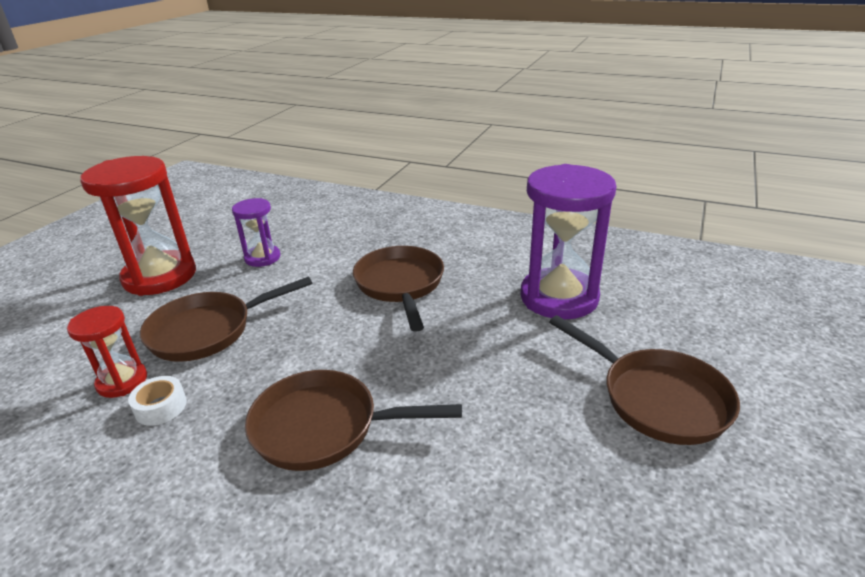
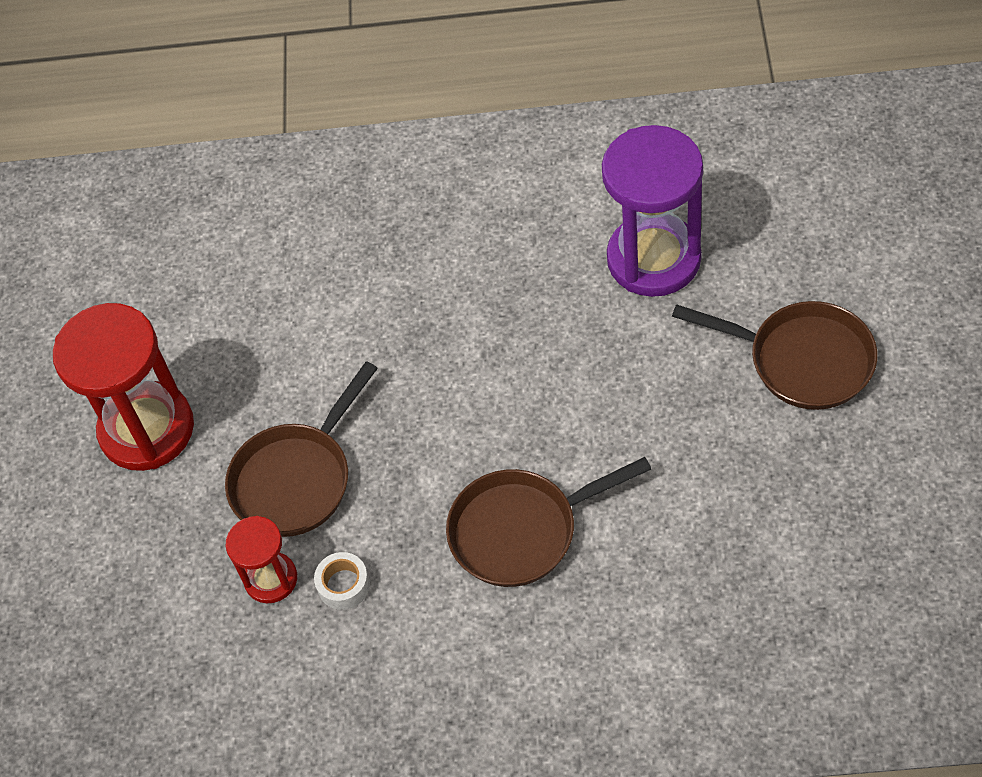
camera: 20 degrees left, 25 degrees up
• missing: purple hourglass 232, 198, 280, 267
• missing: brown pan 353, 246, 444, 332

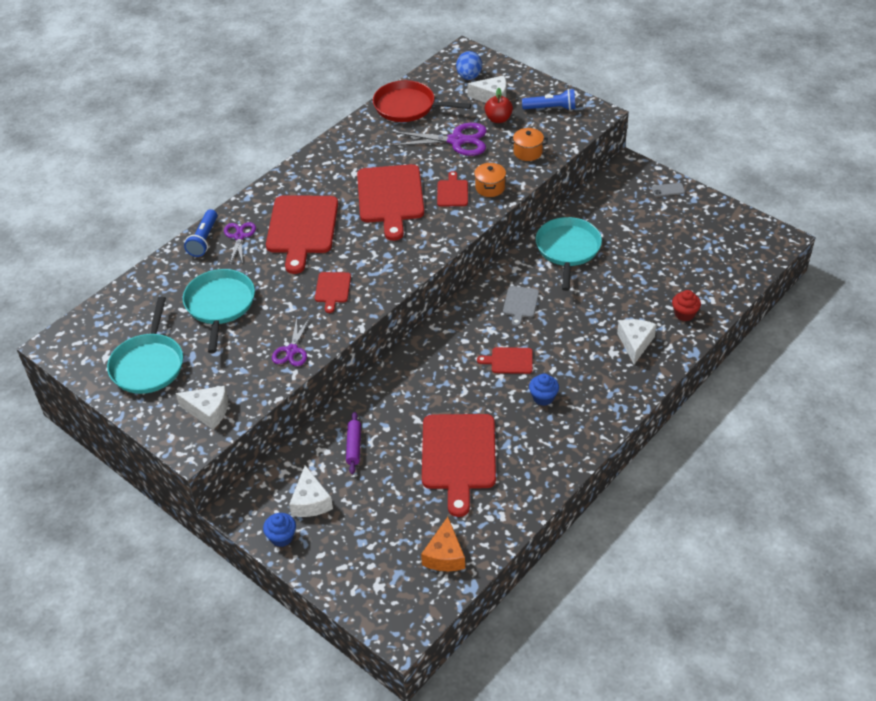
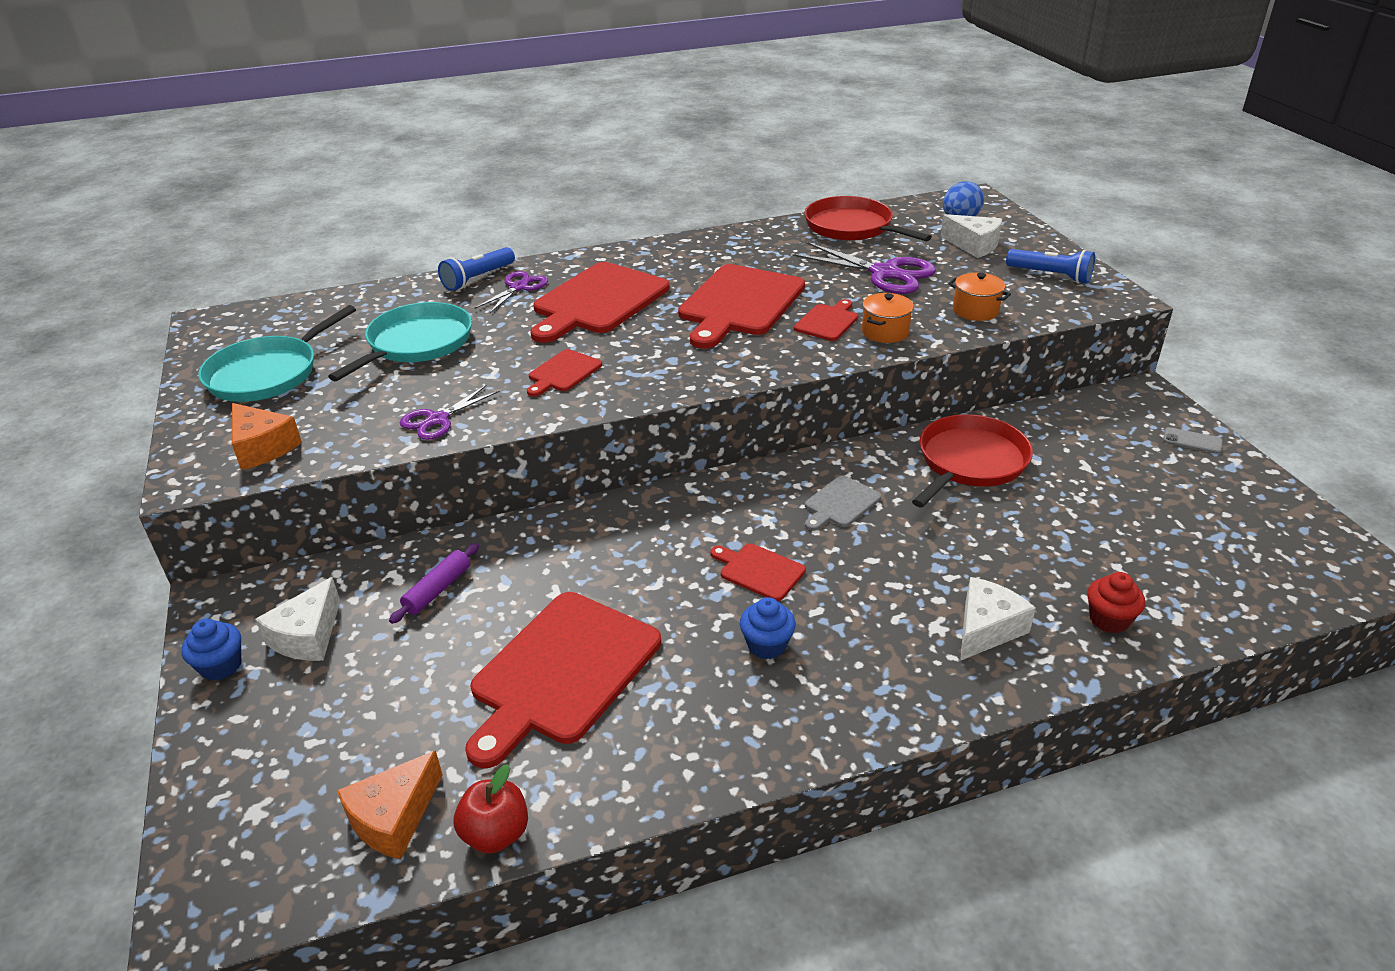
camera: 30 degrees right, 10 degrees down
• relocated: red apple 485, 88, 513, 123 to 454, 764, 528, 854
• colour: turquoise pan 536, 217, 602, 291 to red pan 912, 414, 1033, 508
• colour: white cheese 176, 386, 228, 429 to orange cheese 232, 403, 302, 470

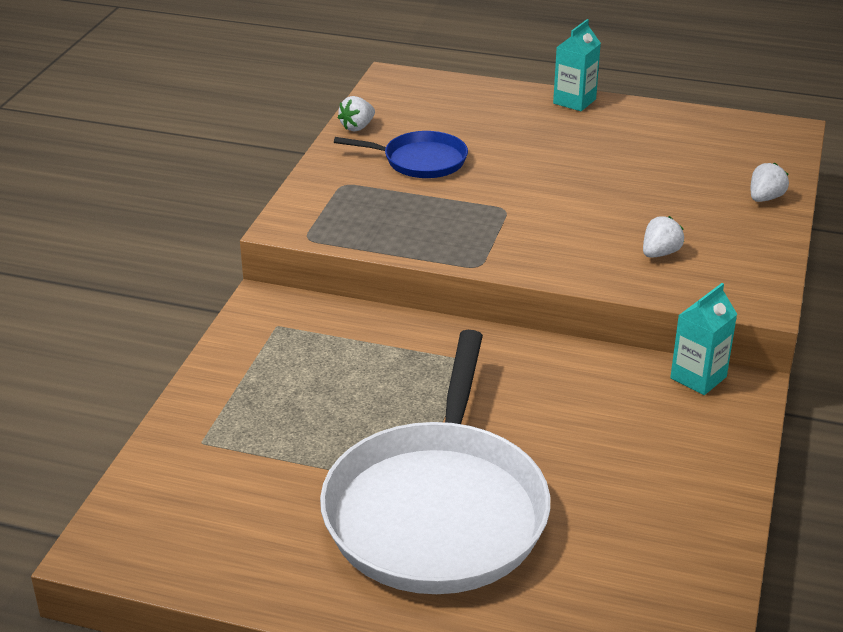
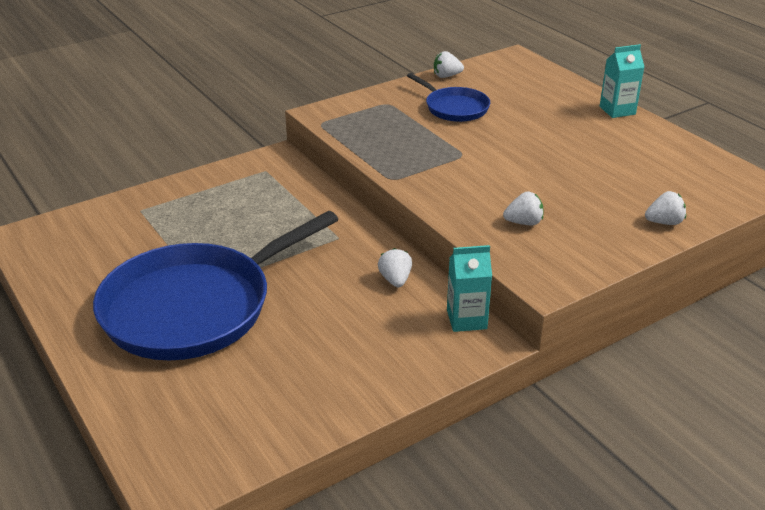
camera: 40 degrees right, 0 degrees up
• colour: white pan 320, 330, 550, 594 to blue pan 93, 211, 339, 360
• appeared: white strawberry 378, 248, 412, 287

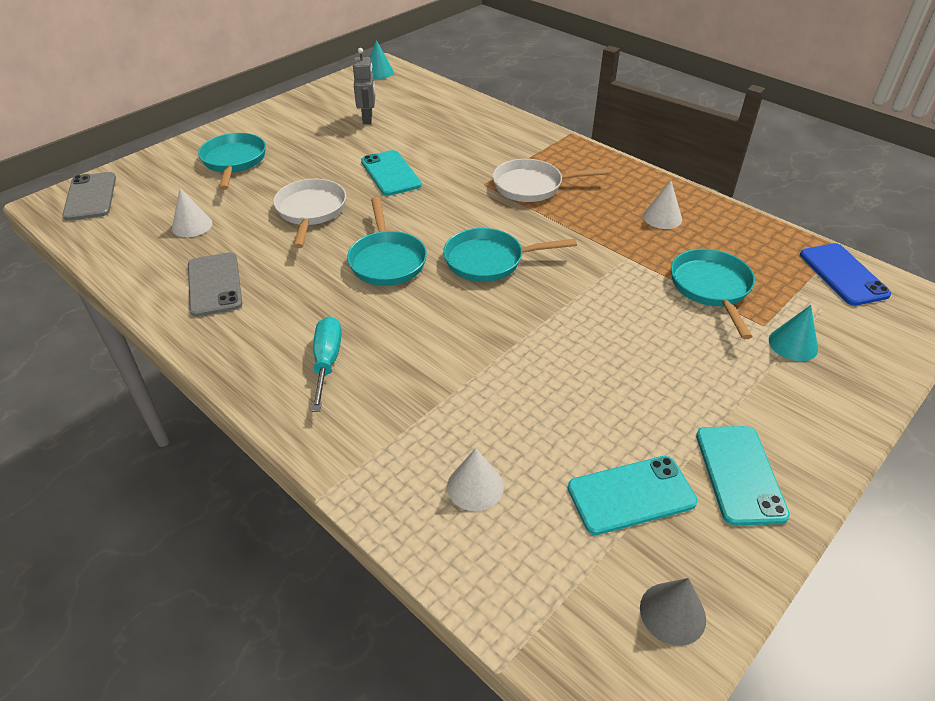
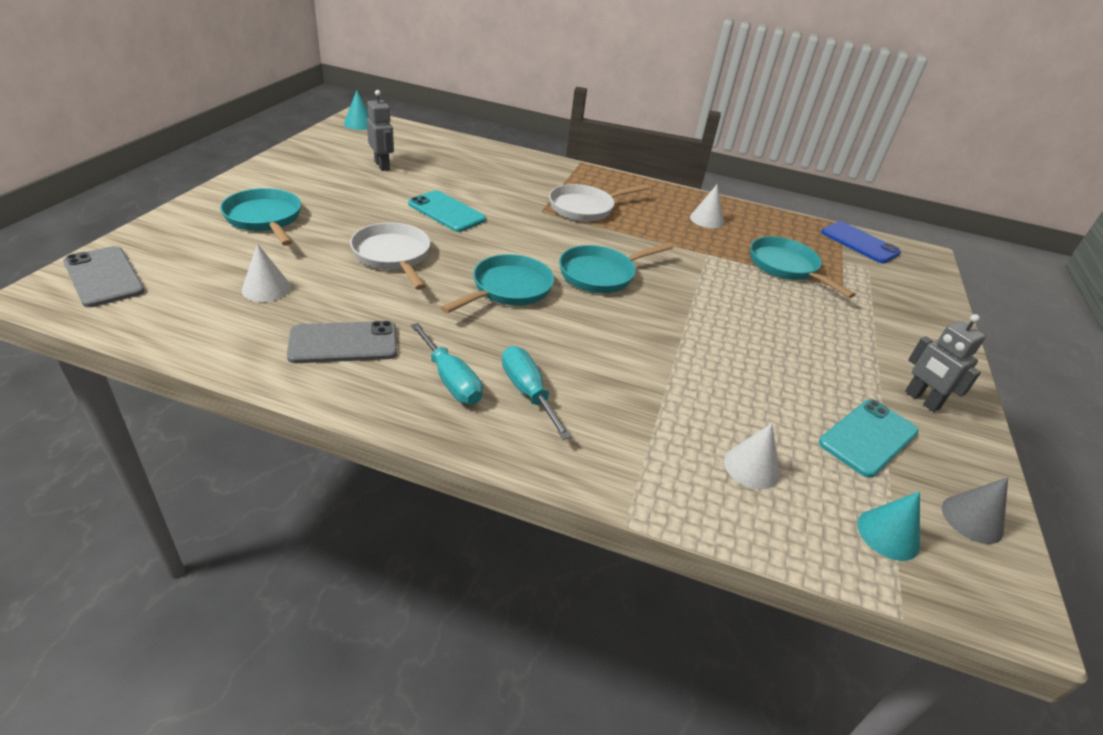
camera: 30 degrees left, 5 degrees down
• spun: turquoise pan 347, 197, 427, 286 = 441, 254, 554, 313 105 degrees counterclockwise
• spun: grey phone 188, 252, 242, 317 = 287, 321, 397, 363 60 degrees counterclockwise
• relocated: turquoise cone 769, 305, 818, 361 to 857, 491, 920, 561
• exchanged: turquoise phone 696, 426, 790, 525 to grey robot 905, 314, 986, 412
• appeared: turquoise screwdriver 411, 323, 483, 404

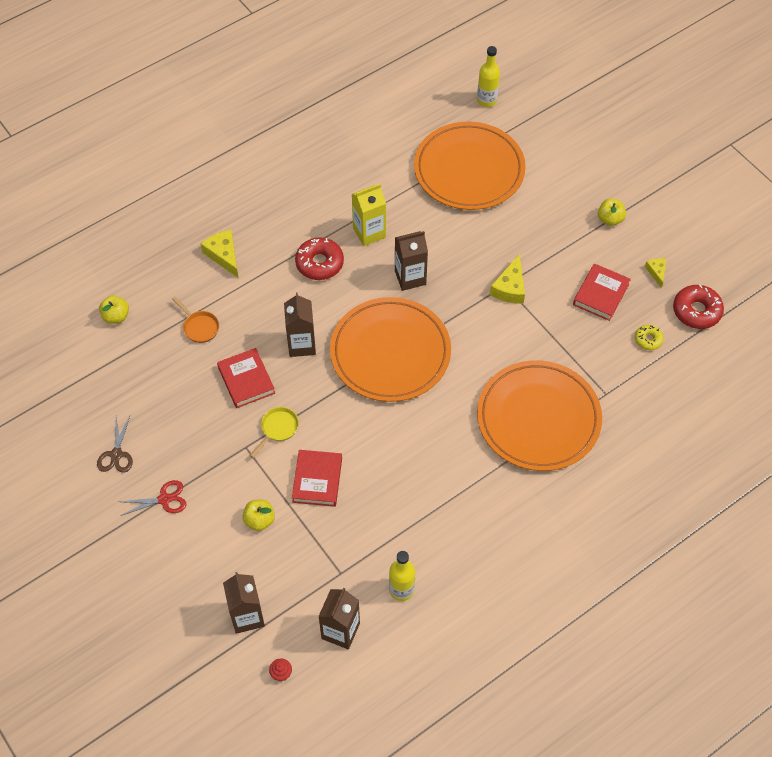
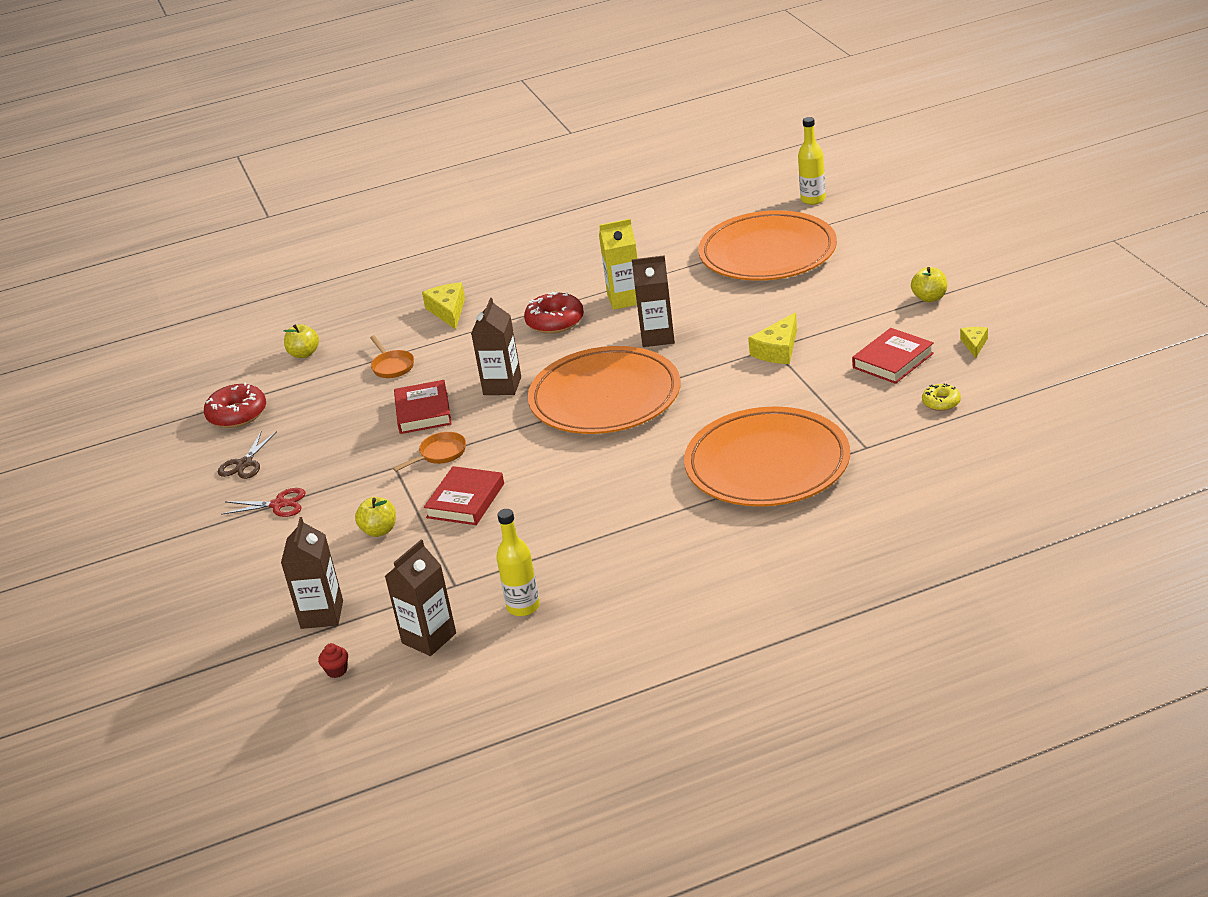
camera: 20 degrees right, 25 degrees down
• relocated: red donut 673, 284, 724, 329 to 204, 382, 266, 428
• colour: yellow pan 250, 407, 299, 458 to orange pan 393, 432, 466, 471

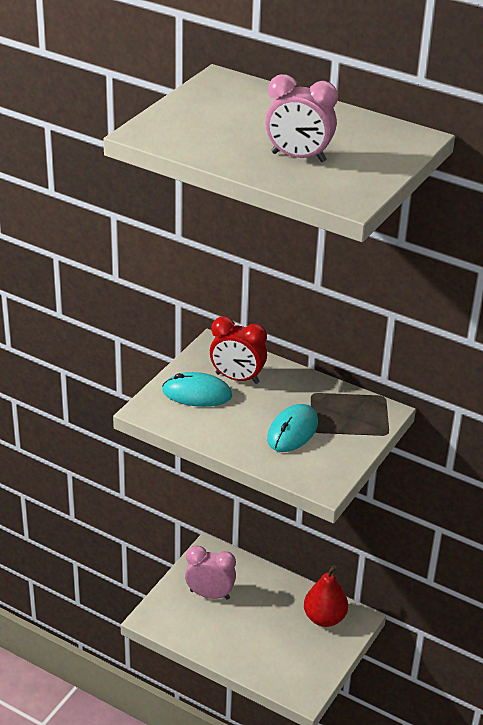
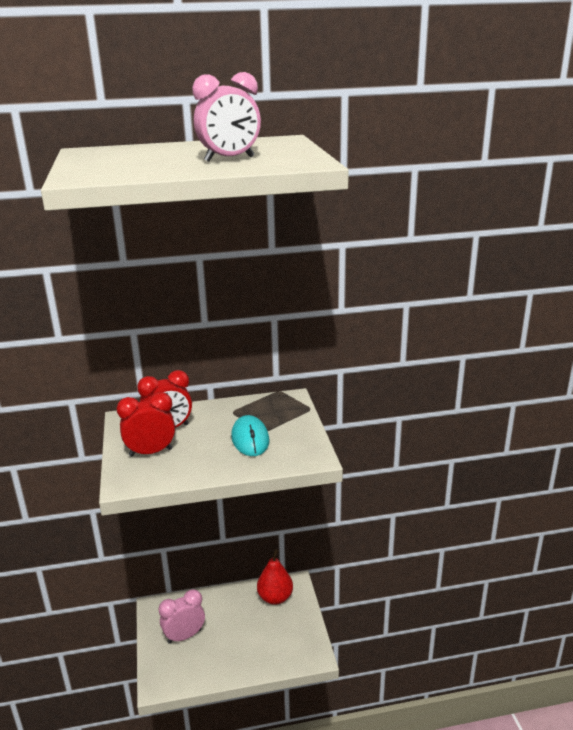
camera: 40 degrees left, 10 degrees down
• exchanged: turquoise mouse 162, 372, 232, 407 to red clock 117, 392, 175, 457

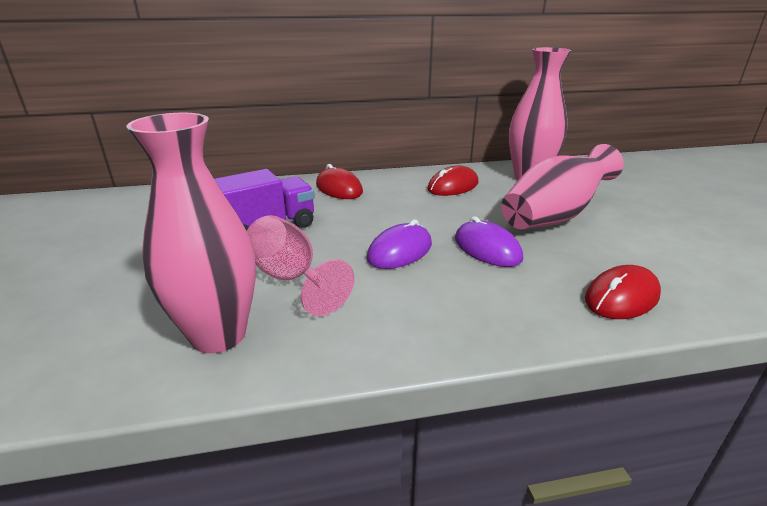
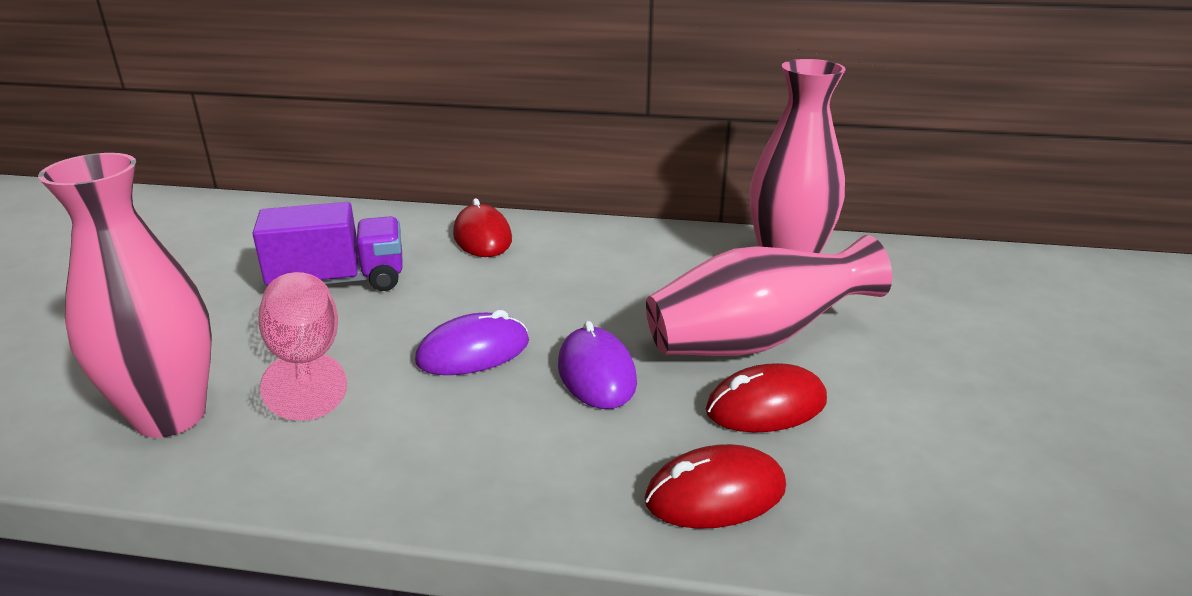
camera: 20 degrees right, 0 degrees up
• relocated: red mouse 427, 166, 478, 196 to 706, 363, 827, 433

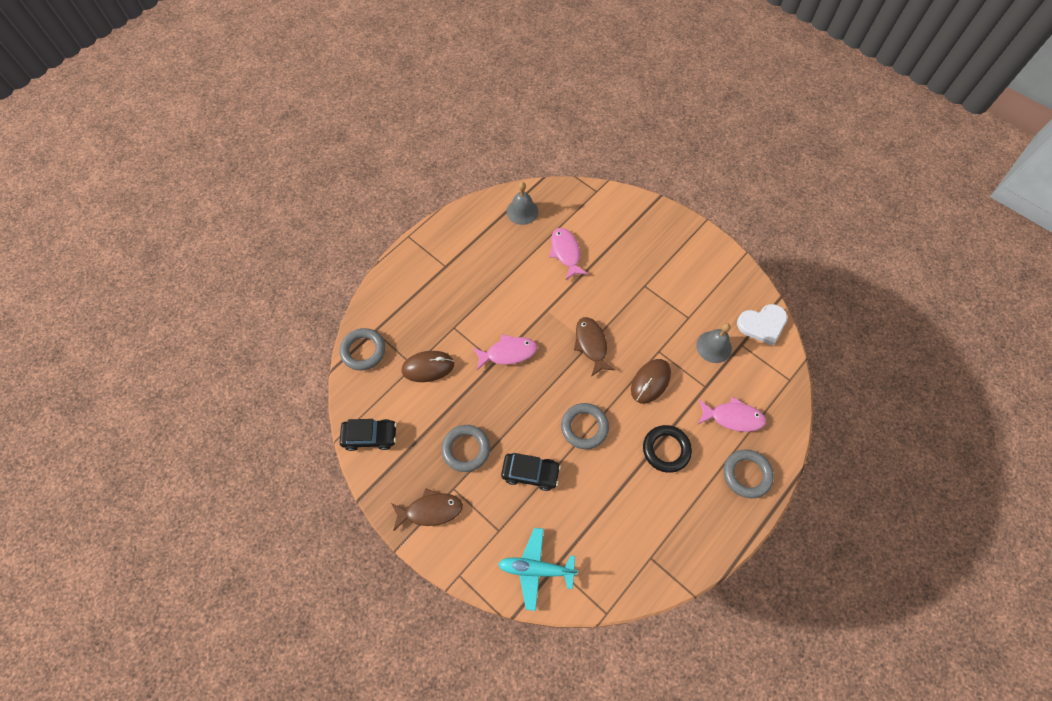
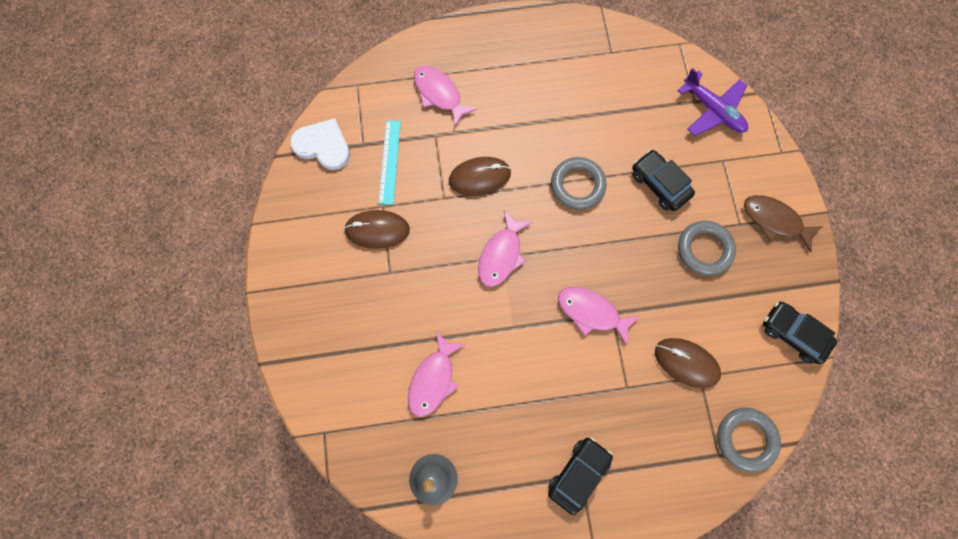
camera: 140 degrees left, 10 degrees up
• colour: brown fish 574, 317, 615, 377 to pink fish 478, 211, 532, 287
• exchanged: grey bell 696, 323, 732, 363 to turquoise ruler 378, 120, 401, 205
• missing: black ring 643, 425, 692, 473
• missing: grey ring 724, 449, 774, 498
• colour: turquoise plane 498, 528, 578, 611 to purple plane 678, 68, 748, 136
• appeared: brown mouse 344, 210, 410, 249
• appeared: black car 548, 437, 613, 515

